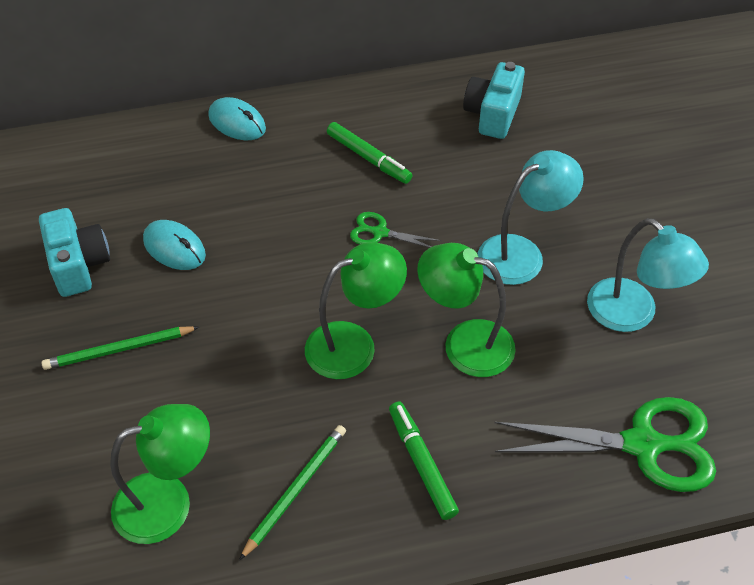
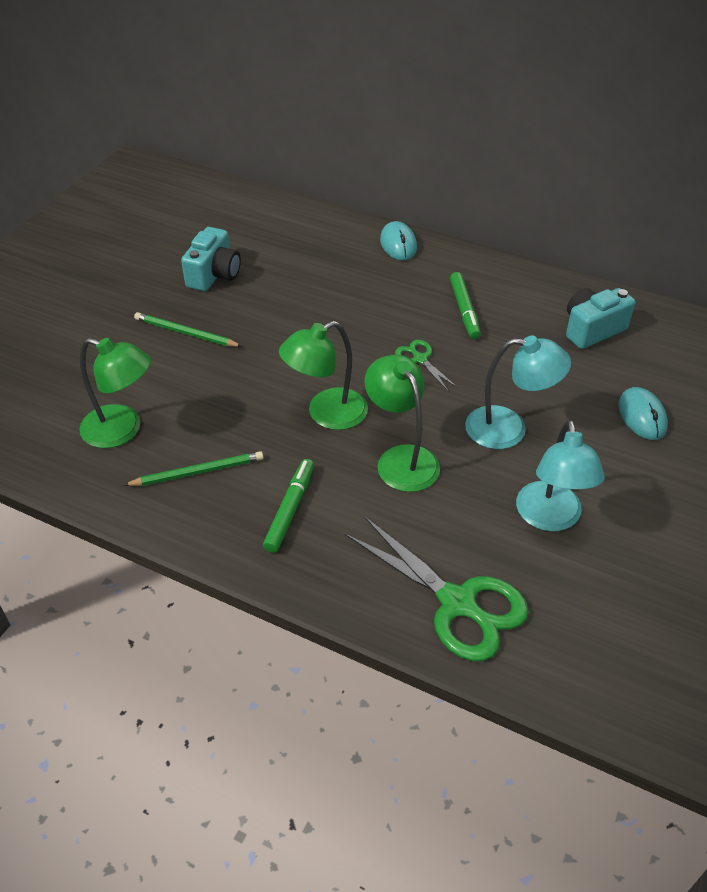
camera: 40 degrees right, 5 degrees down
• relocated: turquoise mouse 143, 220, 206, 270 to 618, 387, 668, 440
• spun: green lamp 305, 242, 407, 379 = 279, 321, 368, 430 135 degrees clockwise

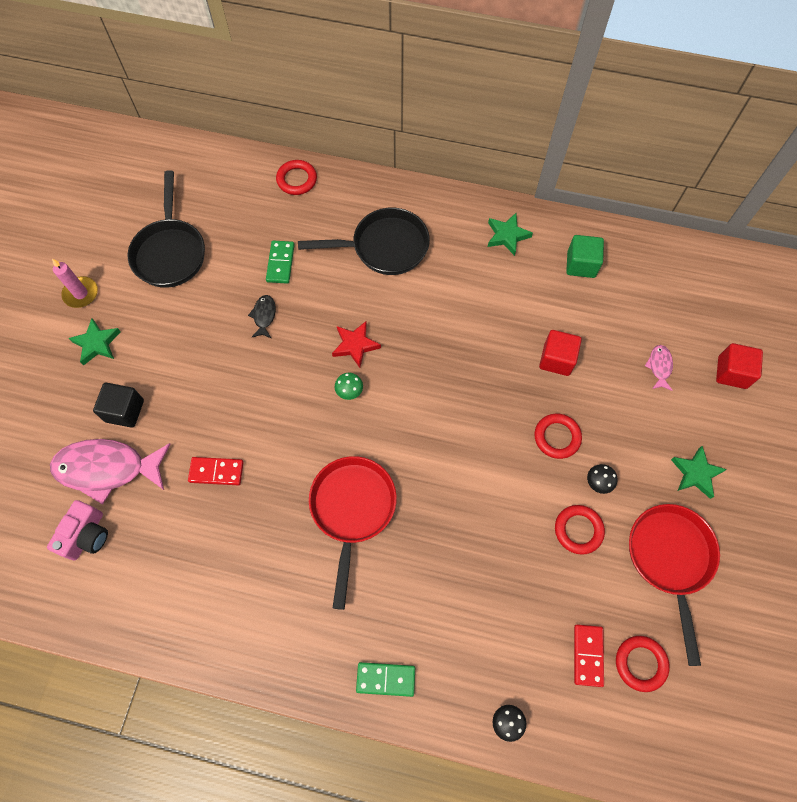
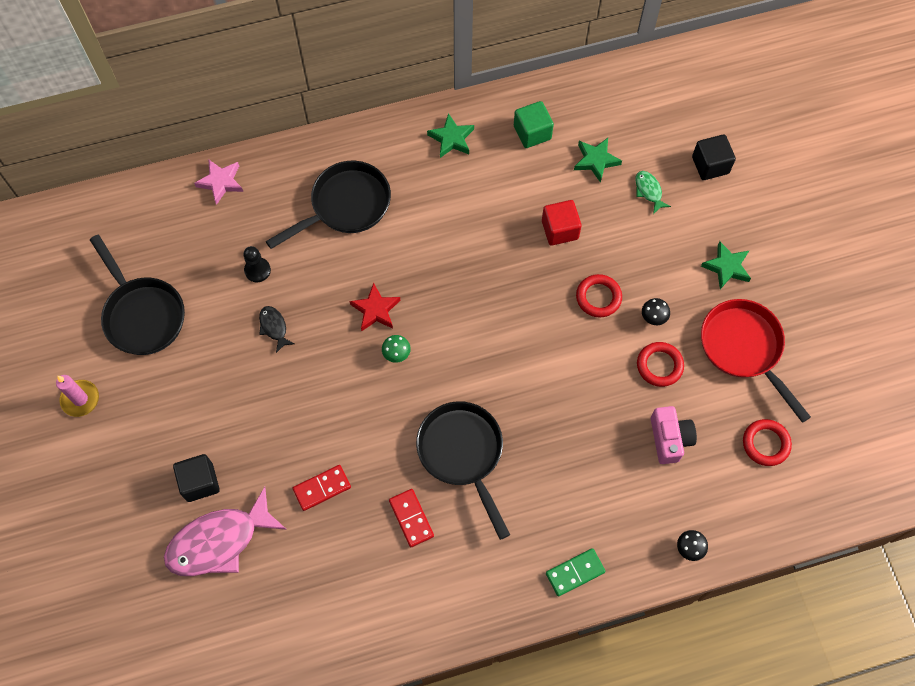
camera: 30 degrees left, 0 degrees up
• exchanged: red ring 276, 160, 317, 195 to pink star 194, 159, 243, 205
• exchanged: green domino 266, 241, 295, 284 to black pawn 243, 246, 271, 282
• relocated: green star 69, 318, 121, 366 to 574, 138, 622, 183
• colour: red cube 716, 343, 763, 389 to black cube 692, 134, 736, 180
• colour: pink fish 645, 345, 673, 391 to green fish 635, 171, 671, 214
• colour: red pan 309, 456, 397, 610 to black pan 416, 401, 510, 540
• relocated: pink camera 47, 500, 108, 561 to 651, 406, 697, 464
• relocated: red domino 574, 624, 604, 687 to 389, 489, 434, 547

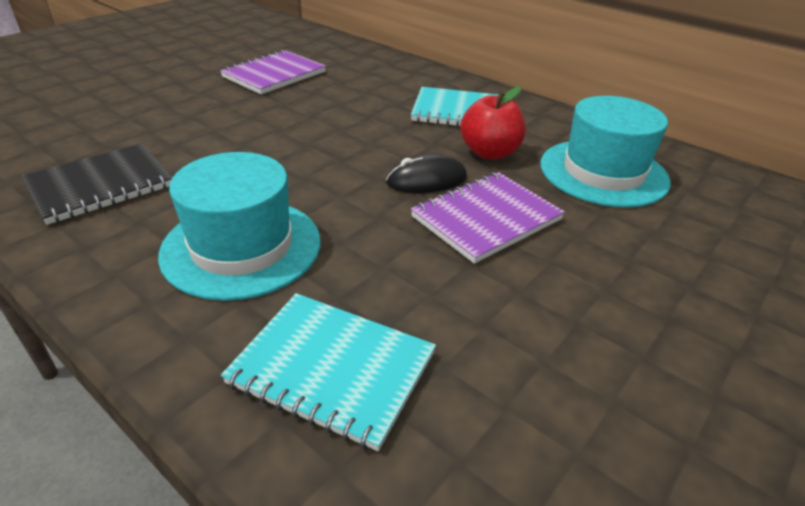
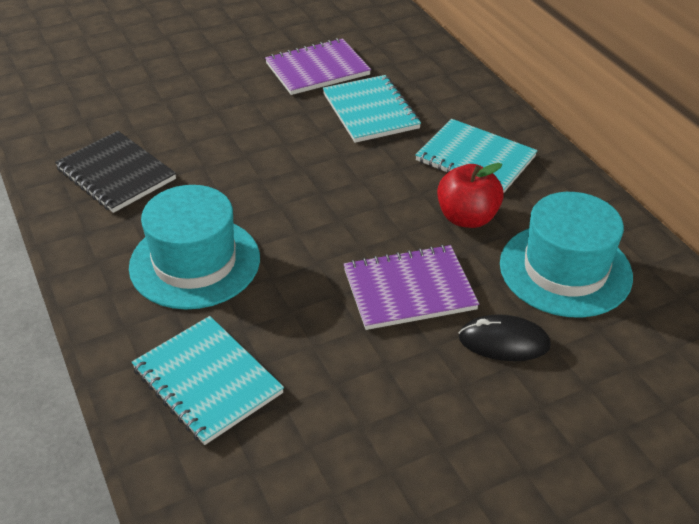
camera: 25 degrees right, 5 degrees up
• spun: black notebook 21, 143, 172, 225 = 55, 131, 176, 213 60 degrees clockwise
• relocated: black mouse 386, 154, 467, 193 to 459, 314, 551, 361
• appeared: turquoise notebook 322, 75, 421, 143

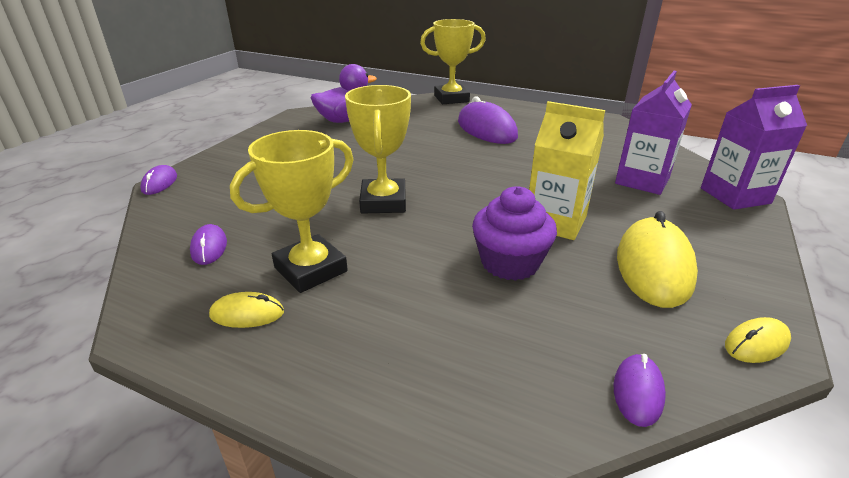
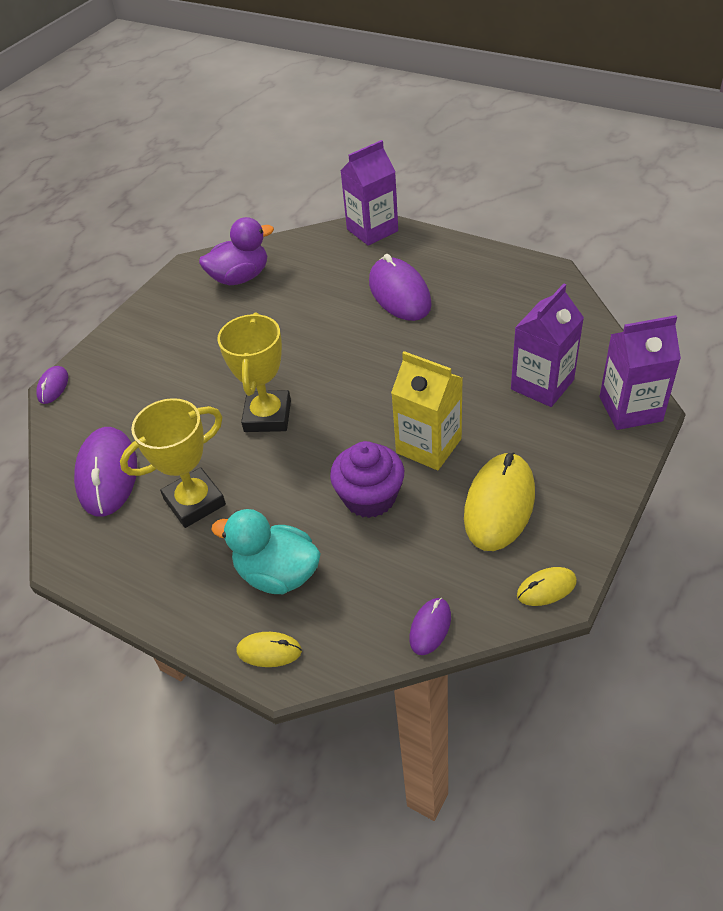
camera: 10 degrees right, 15 degrees up
• exchanged: yellow trophy 420, 19, 486, 104 to purple carton 340, 140, 398, 246
• size: purple mouse 190, 224, 227, 265 = 74, 427, 137, 517 x2.02
• relocated: yellow mouse 209, 292, 284, 328 to 236, 632, 302, 667
• appeared: turquoise duck 211, 509, 321, 594

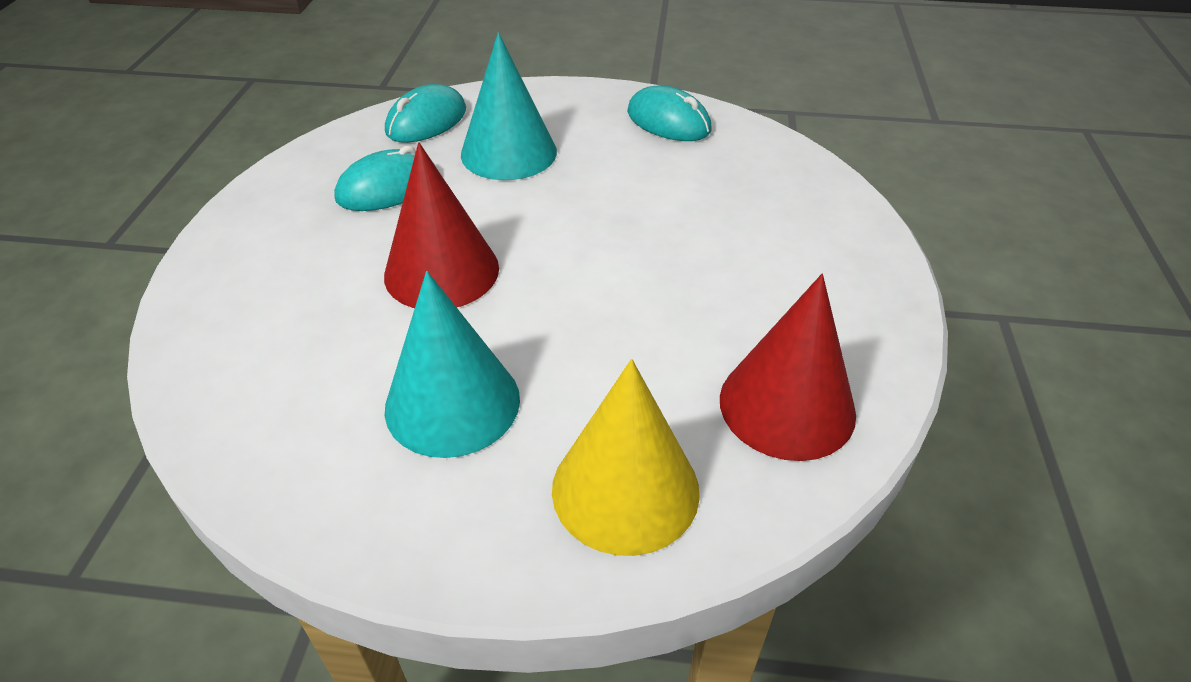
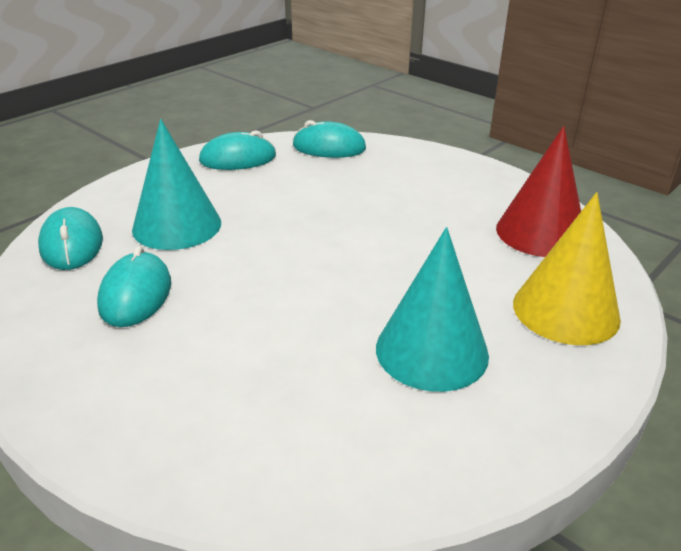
camera: 55 degrees left, 10 degrees down
• missing: red cone 384, 142, 499, 308
• appeared: turquoise mouse 293, 120, 366, 158

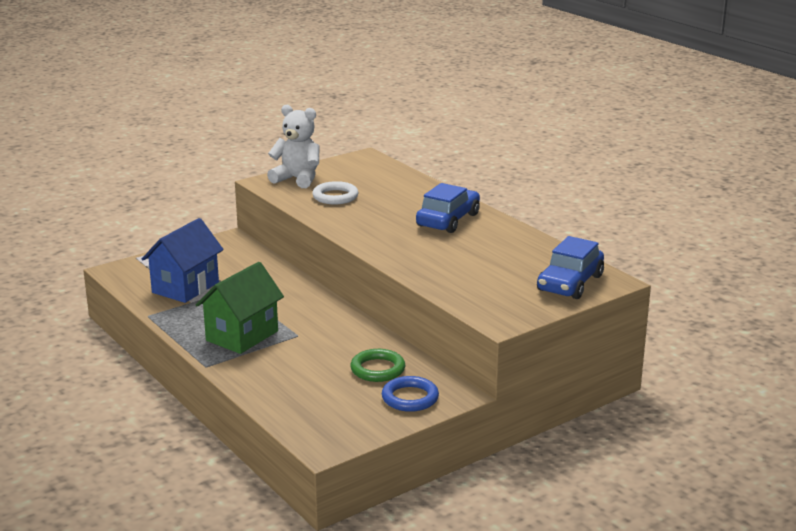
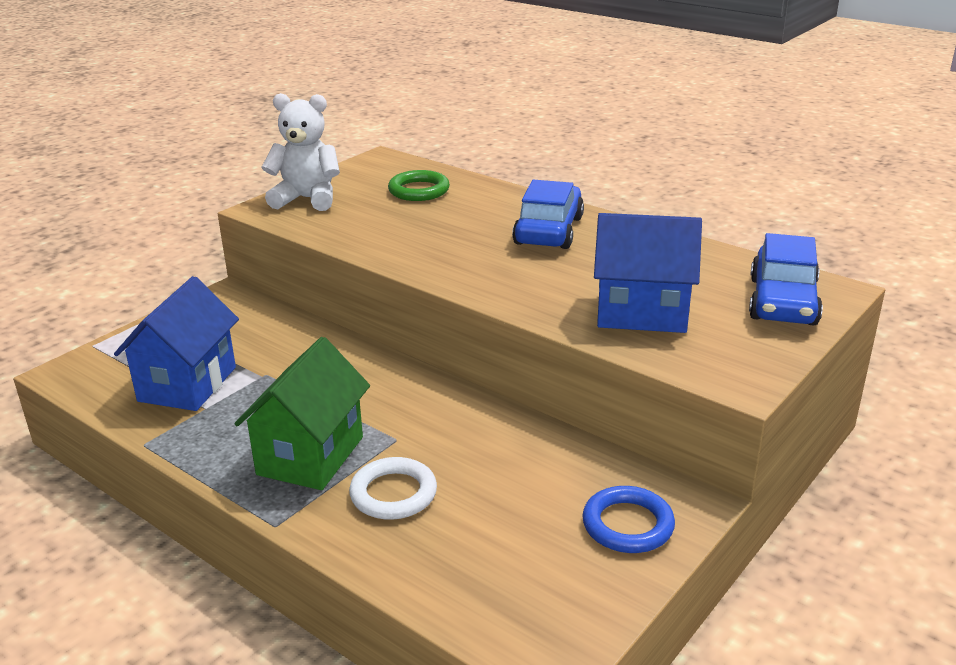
camera: 15 degrees left, 5 degrees up
• relocated: white ring 312, 181, 358, 204 to 349, 457, 437, 520
• relocated: green ring 350, 349, 405, 382 to 388, 170, 450, 201
• appeared: blue house 594, 213, 702, 333

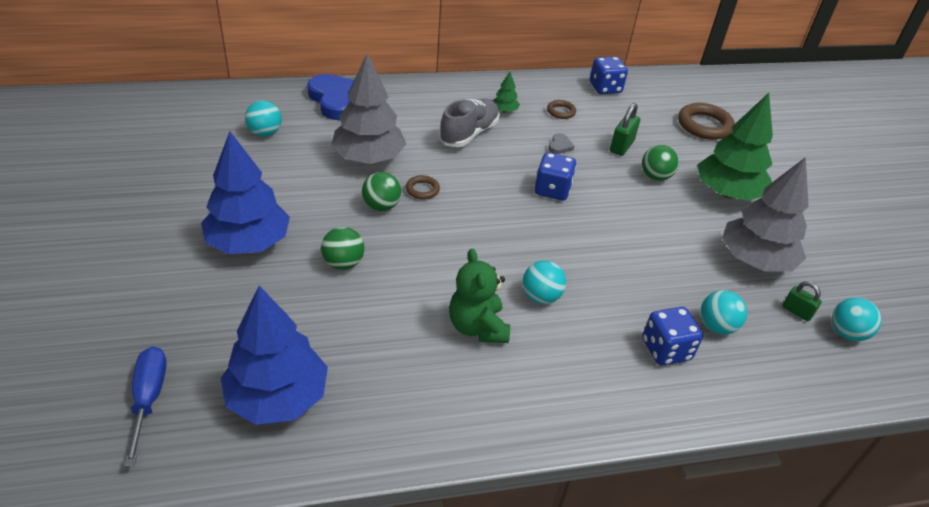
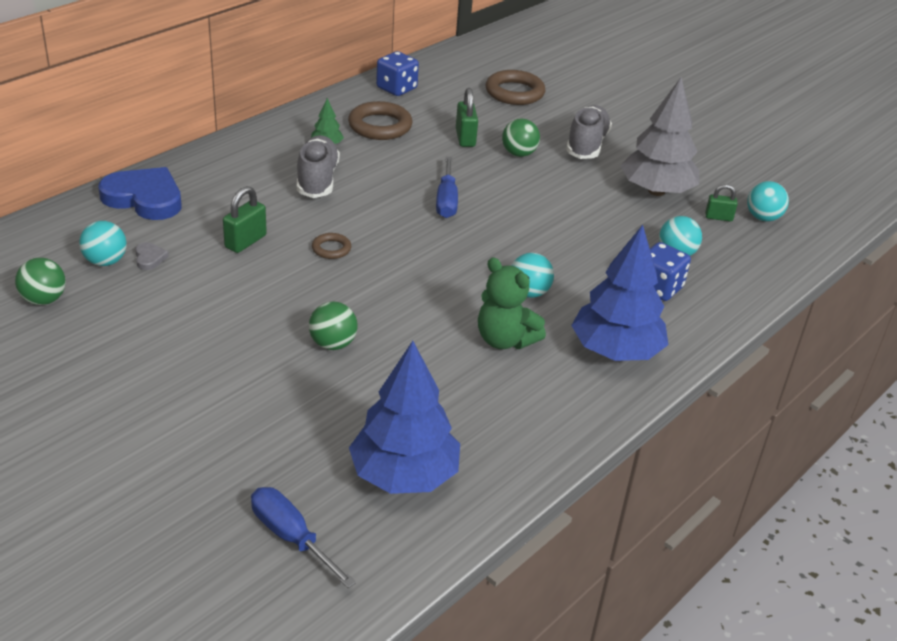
camera: 35 degrees left, 5 degrees down
• exchanged: grey tree 331, 53, 406, 164 to green padlock 223, 186, 267, 253
• exchanged: green tree 697, 93, 773, 201 to grey shoe 566, 105, 612, 159
• size: brown ring 547, 100, 576, 119 = 348, 101, 412, 140 x1.91
• relocated: blue tree 201, 131, 290, 254 to 571, 225, 669, 361
• relocated: grey heart 548, 133, 574, 154 to 135, 242, 169, 270
• exchanged: blue dice 535, 152, 576, 201 to blue screwdriver 436, 157, 458, 218
• relocated: green ball 362, 172, 401, 211 to 15, 258, 66, 305

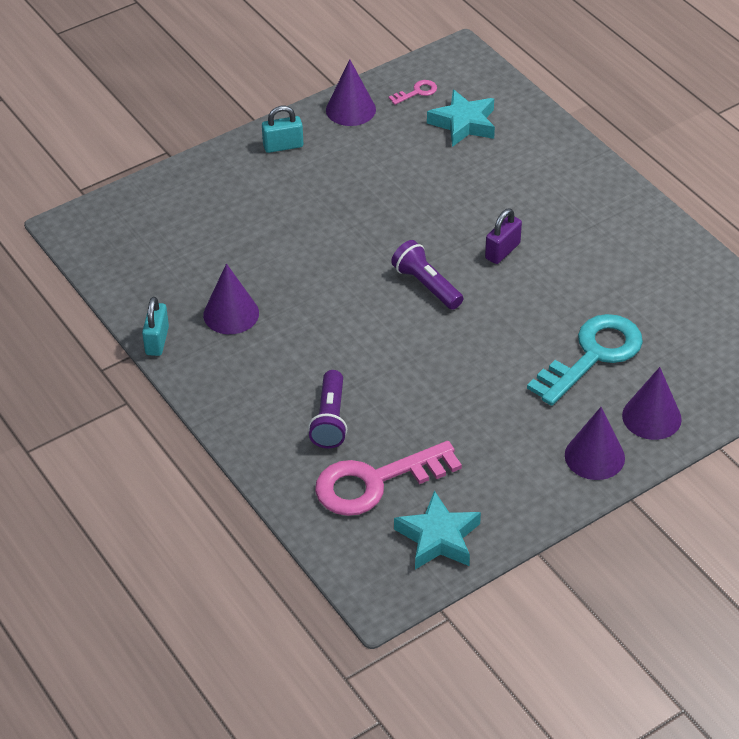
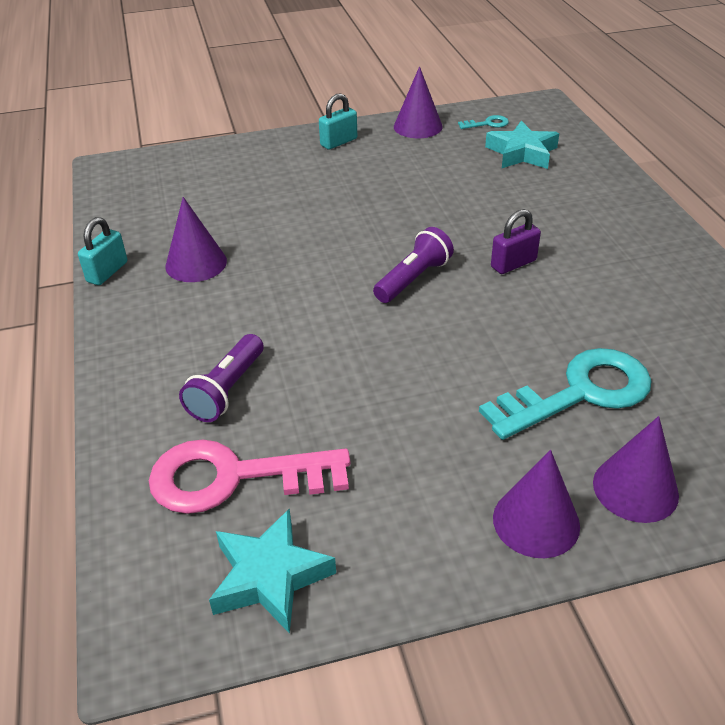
camera: 20 degrees right, 5 degrees down
• colour: pink key 389, 80, 437, 105 to turquoise key 458, 115, 509, 129
• spun: turquoise padlock 262, 106, 303, 153 = 319, 93, 357, 150 45 degrees counterclockwise
• spun: purple flashlight 391, 240, 463, 310 = 373, 227, 454, 303 60 degrees clockwise

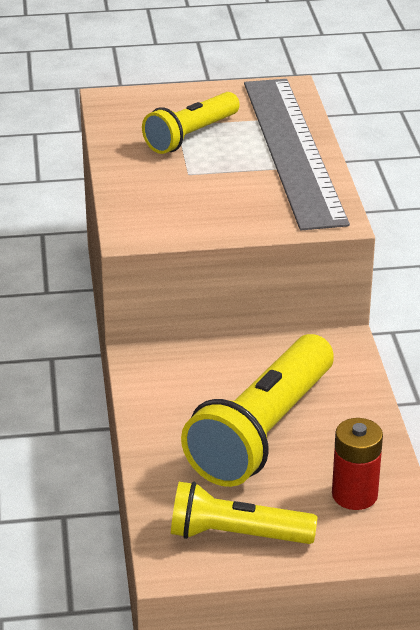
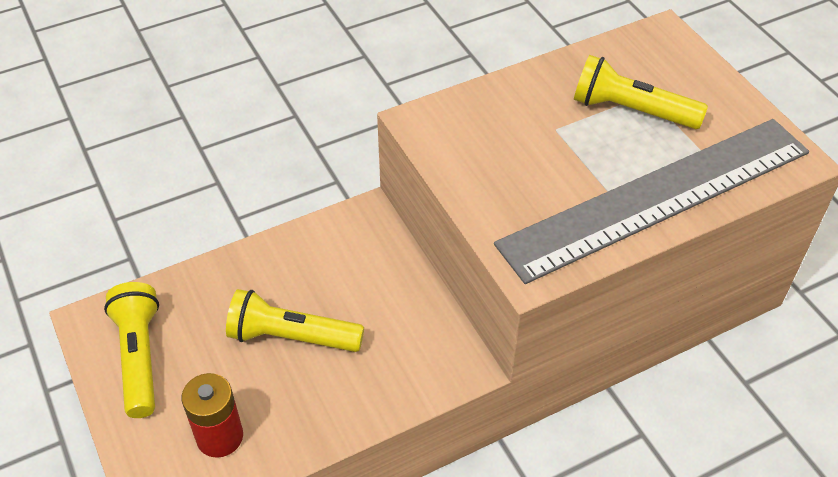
camera: 70 degrees right, 15 degrees up
• size: yellow flashlight 181, 334, 334, 487 = 226, 289, 364, 352 x0.62

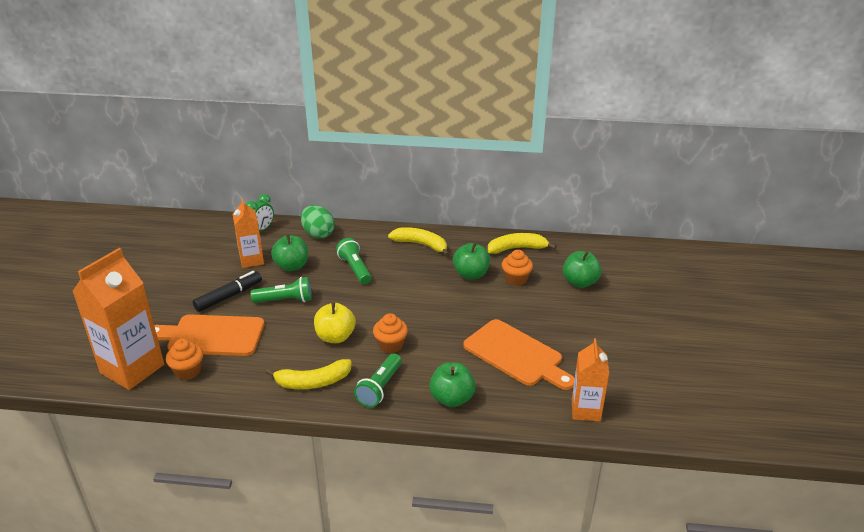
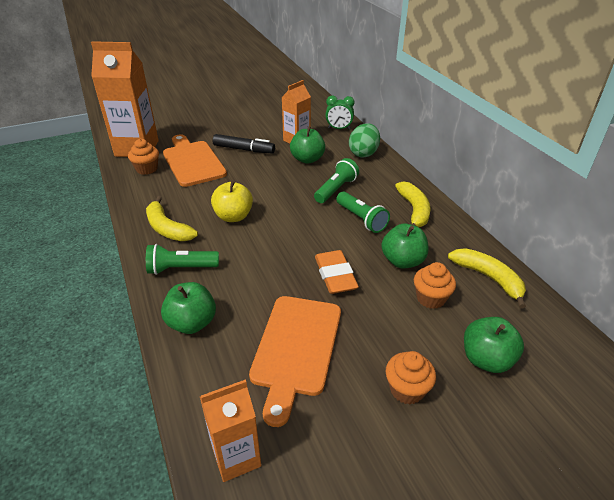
camera: 60 degrees right, 5 degrees up
• relocated: green flashlight 251, 277, 312, 303 to 336, 192, 390, 233
• relocated: orange cupcake 373, 313, 408, 353 to 386, 351, 436, 404
• appeared: orange eraser 315, 250, 359, 294

